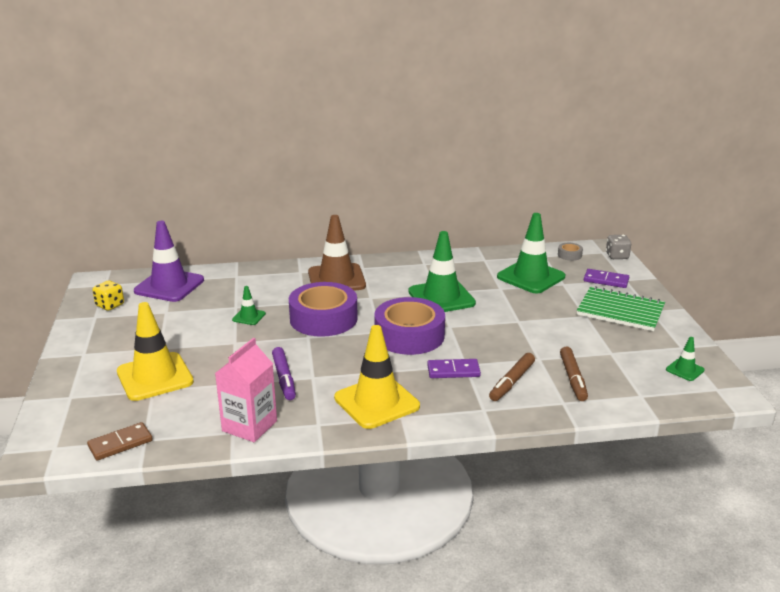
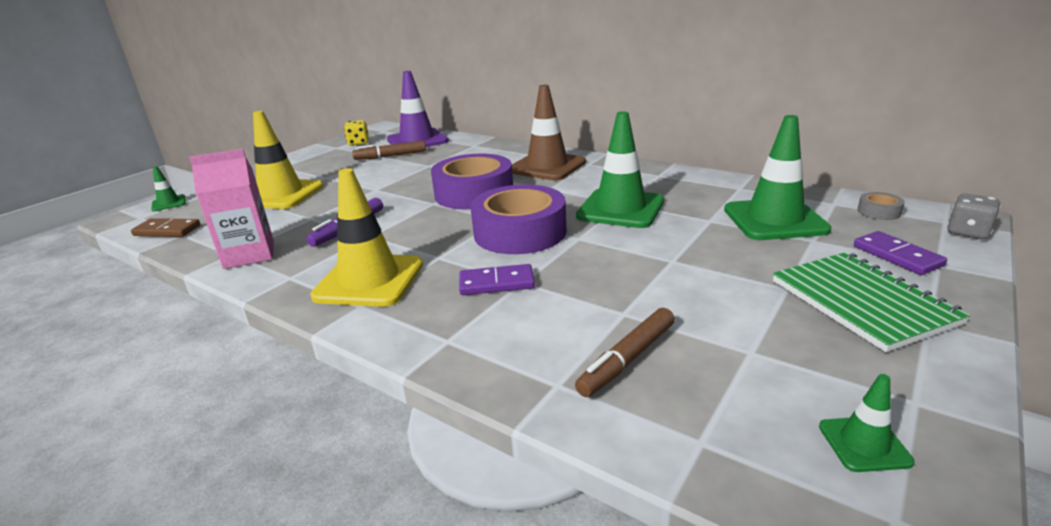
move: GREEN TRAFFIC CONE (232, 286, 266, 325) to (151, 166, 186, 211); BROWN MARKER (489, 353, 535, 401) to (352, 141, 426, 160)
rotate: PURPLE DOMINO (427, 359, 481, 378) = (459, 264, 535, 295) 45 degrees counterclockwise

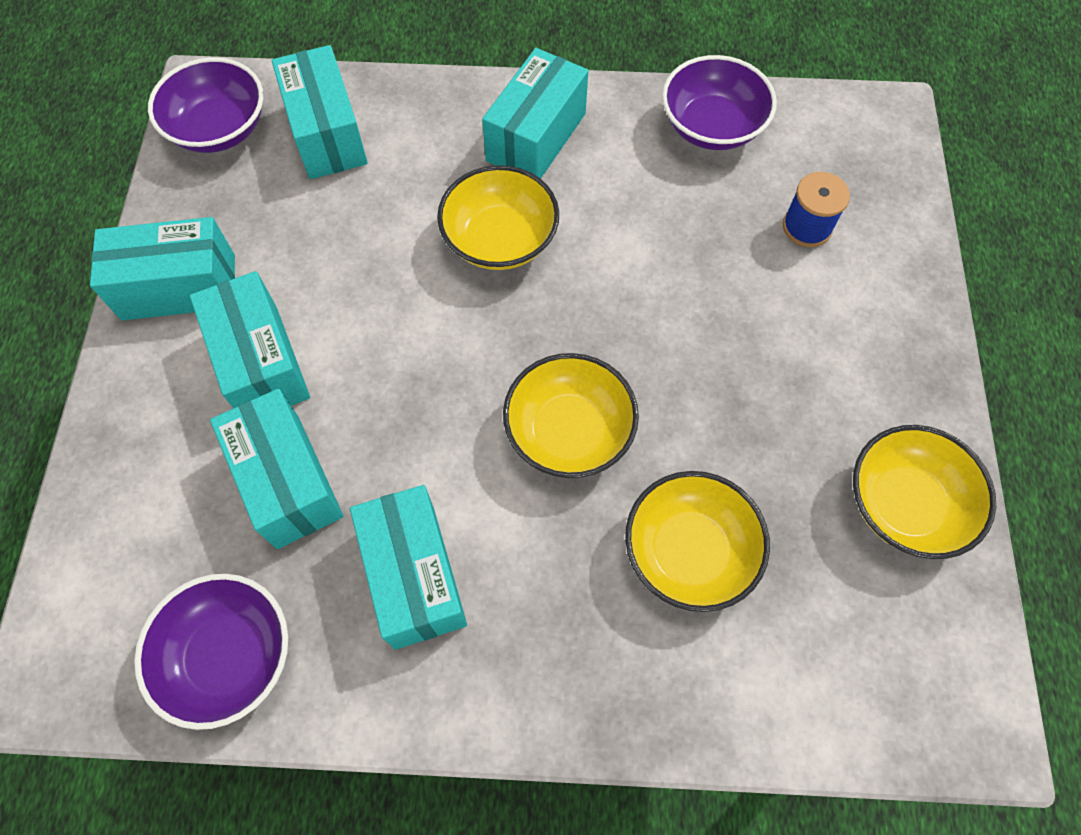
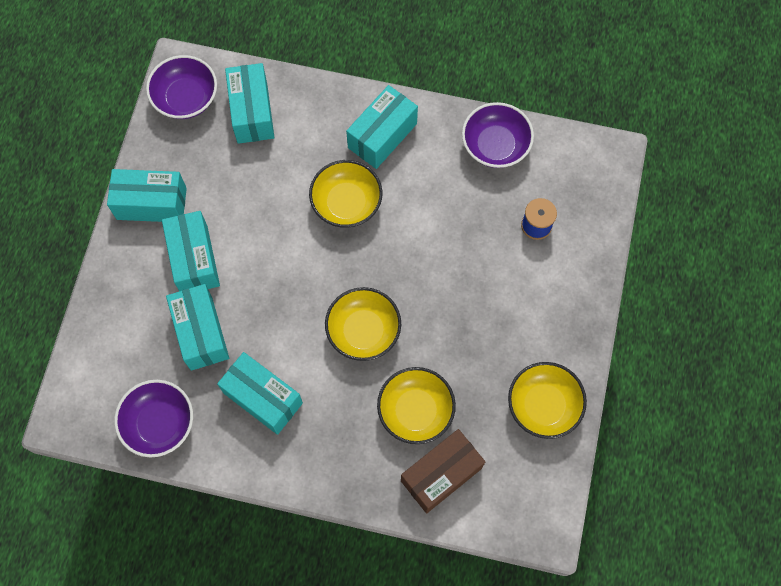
insert: BROWN BOX (401, 429, 485, 513)
rotate: TURQUOISE BOX (350, 485, 467, 650) = (217, 352, 303, 435) 45 degrees counterclockwise

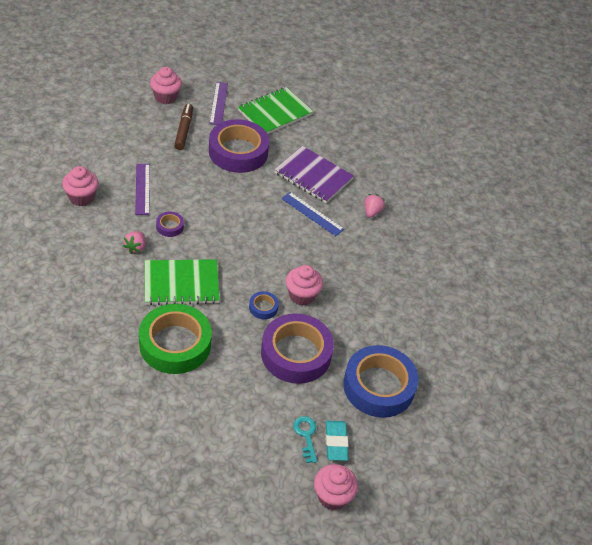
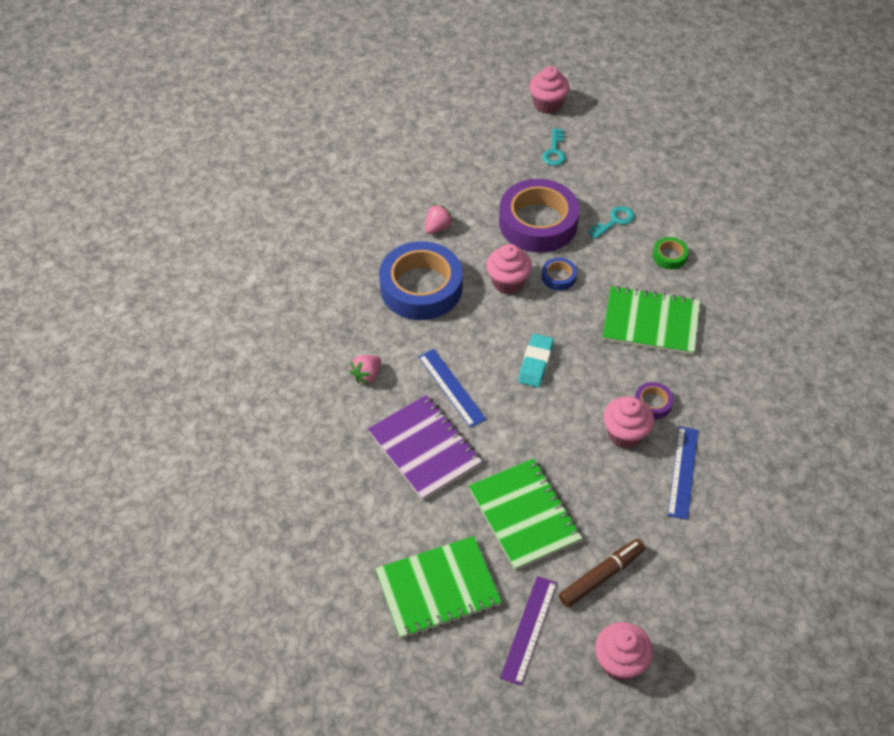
insert: TURQUOISE KEY (588, 206, 634, 239)
move: BLUE TAPE (343, 345, 419, 418) to (379, 241, 463, 320); PINK STRAWBERRY (123, 231, 145, 254) to (425, 204, 454, 234); TURQUOISE ERASER (325, 421, 348, 461) to (518, 334, 554, 388); PINK CUPCAKE (62, 166, 98, 206) to (603, 396, 654, 449)
replace: PURPLE TAPE (209, 119, 269, 173) to GREEN NOTEBOOK (469, 458, 582, 570)
recolor: PURPLE RULER (135, 164, 150, 215) to BLUE RULER (668, 426, 698, 520)
rotate: BROWN MARKER (174, 104, 193, 150) = (559, 539, 645, 608) 150 degrees counterclockwise
resize: GREEN TAPE (139, 304, 212, 374) = (653, 237, 689, 269) x0.42

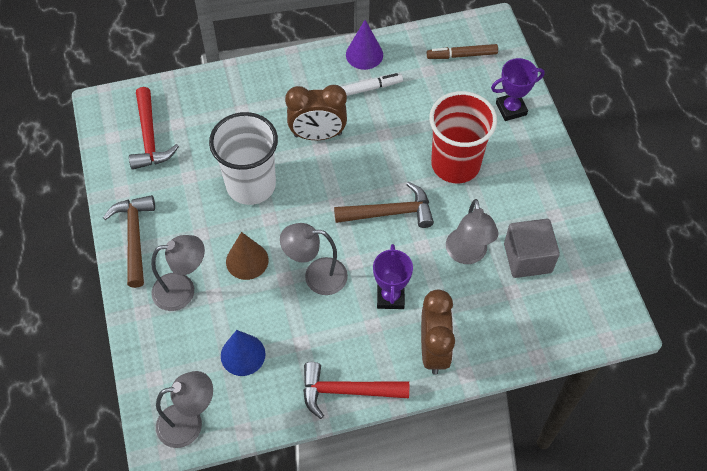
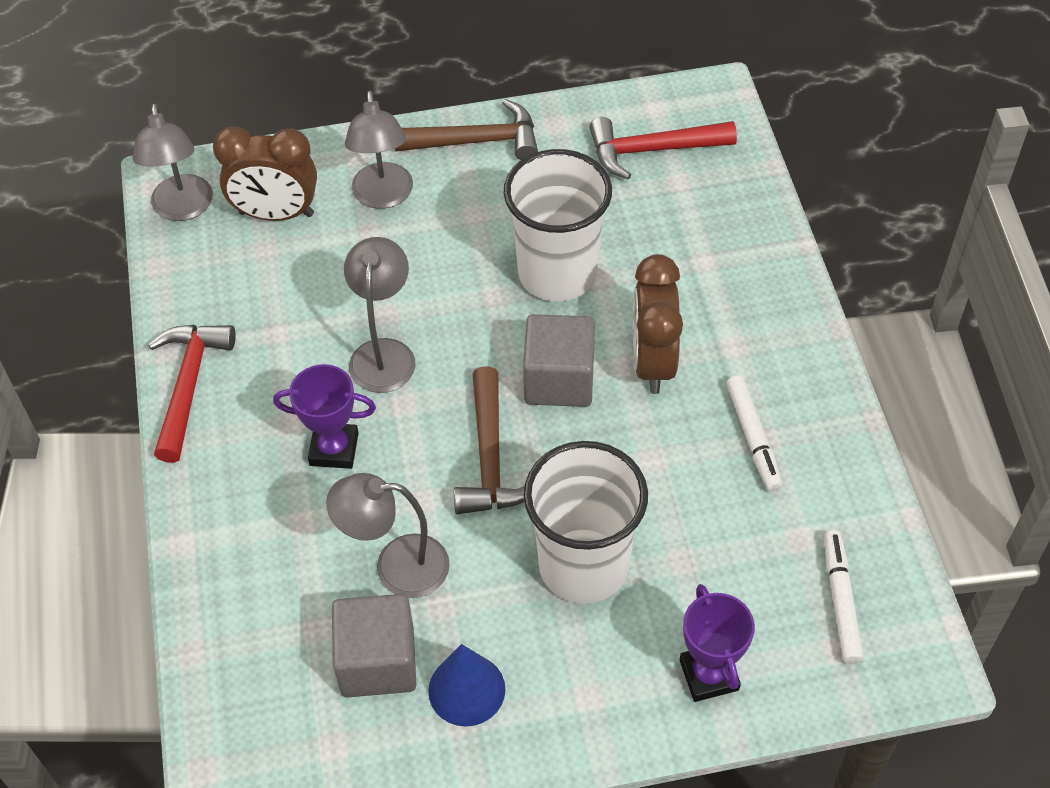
delete: BROWN CONE (226, 232, 269, 280); PURPLE CONE (346, 20, 383, 70)
insert: GREY CUBE (523, 314, 595, 407)
move: BROWN CLOCK (421, 290, 455, 375) to (213, 127, 317, 221); BLUE CONE (221, 330, 266, 376) to (428, 644, 506, 726)
recolor: RED CUP (429, 91, 497, 183) to WHITE CUP (524, 441, 648, 604); BROWN MARKER (427, 44, 498, 59) to WHITE MARKER (824, 530, 864, 664)

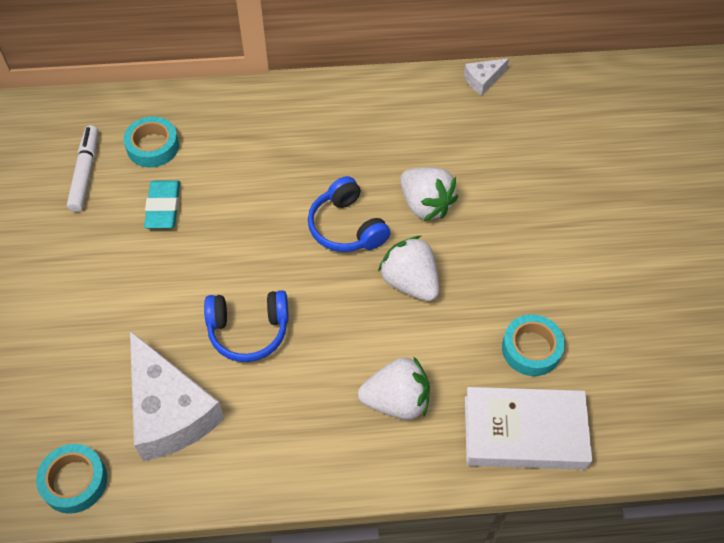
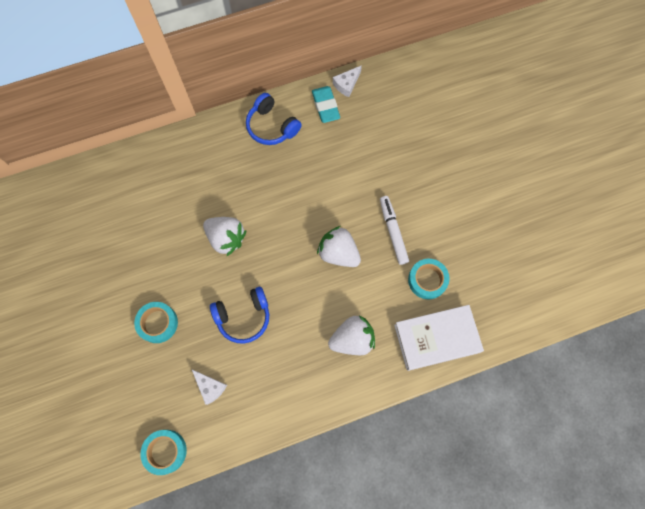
move: TURQUOISE TAPE (124, 116, 179, 167) to (134, 302, 178, 343); WHITE STRAWBERRY (400, 167, 458, 221) to (203, 217, 247, 256); BLUE HEADPHONES (308, 176, 390, 252) to (246, 93, 302, 145); TURQUOISE ERASER (144, 180, 180, 228) to (312, 86, 340, 123); WHITE MARKER (67, 125, 98, 212) to (380, 196, 409, 265)
resize: WHITE CHEESE (130, 331, 224, 461) = (192, 370, 227, 405) x0.46

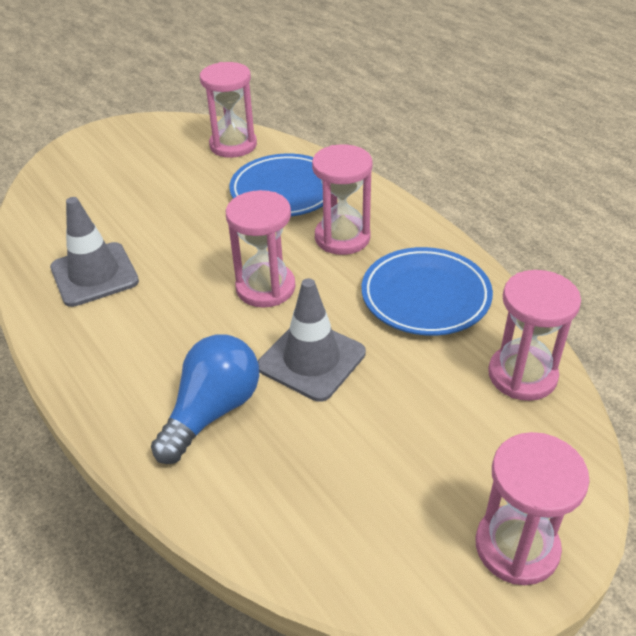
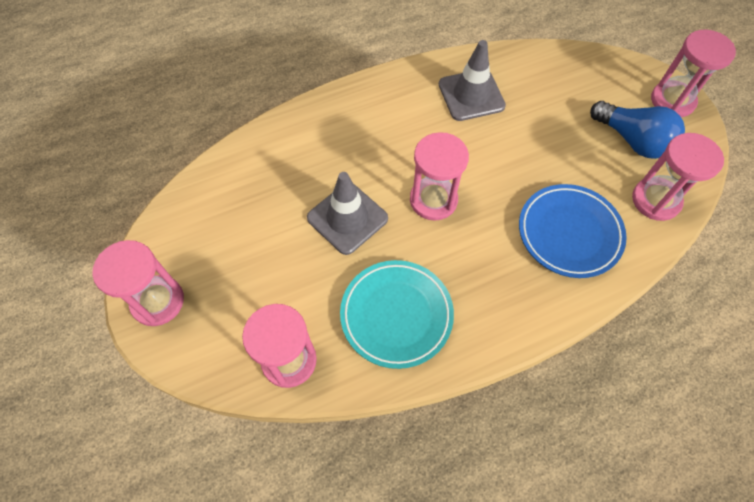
move: BLUE LIGHT BULB (151, 335, 259, 464) to (590, 101, 685, 159); PINK HOURGLASS (312, 145, 372, 255) to (651, 30, 736, 117)
recolor: BLUE PLATE (362, 247, 493, 336) to TURQUOISE PLATE (340, 260, 454, 369)

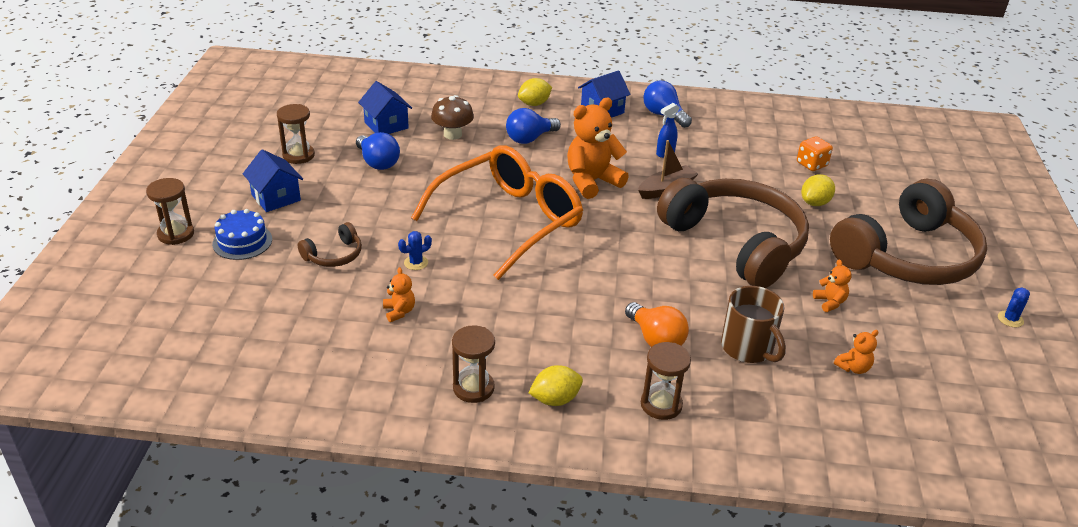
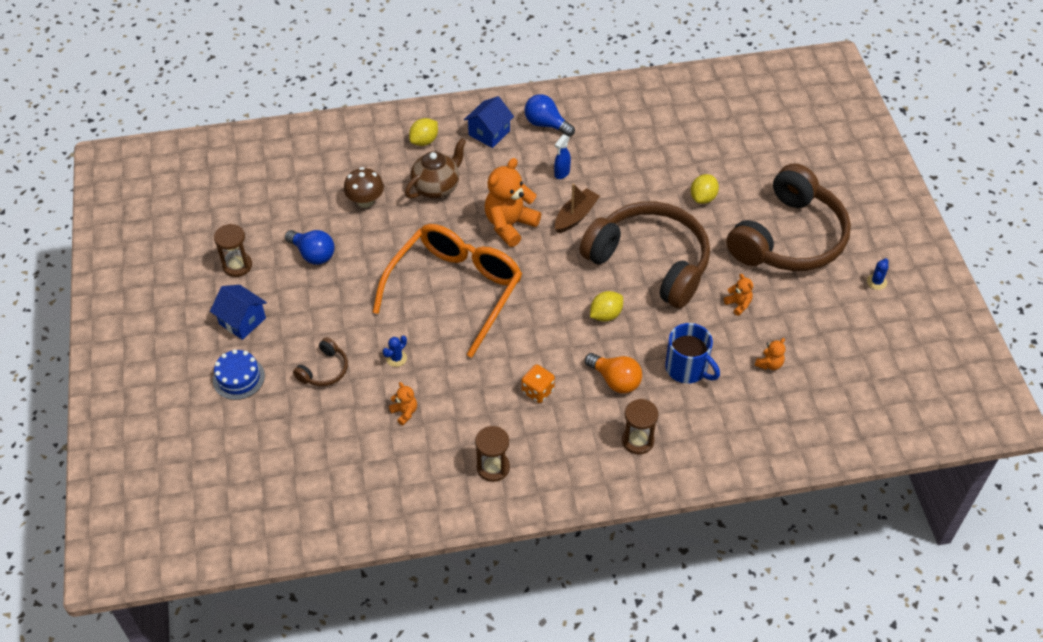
delete: BROWN HOURGLASS (146, 178, 194, 245); BLUE HOUSE (358, 81, 412, 134)
move: ORANGE DICE (797, 136, 833, 171) to (522, 365, 555, 403); YELLOW LEMON (529, 365, 583, 406) to (590, 291, 623, 322)
replace: BLUE LIGHT BULB (506, 108, 561, 144) to BROWN TEAPOT (405, 138, 466, 199)
recolor: BROWN MUG (721, 286, 786, 363) to BLUE MUG (665, 323, 720, 384)

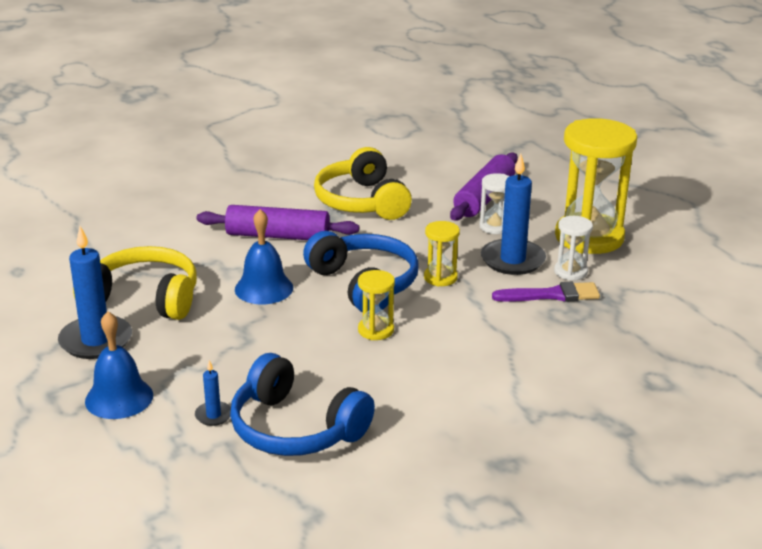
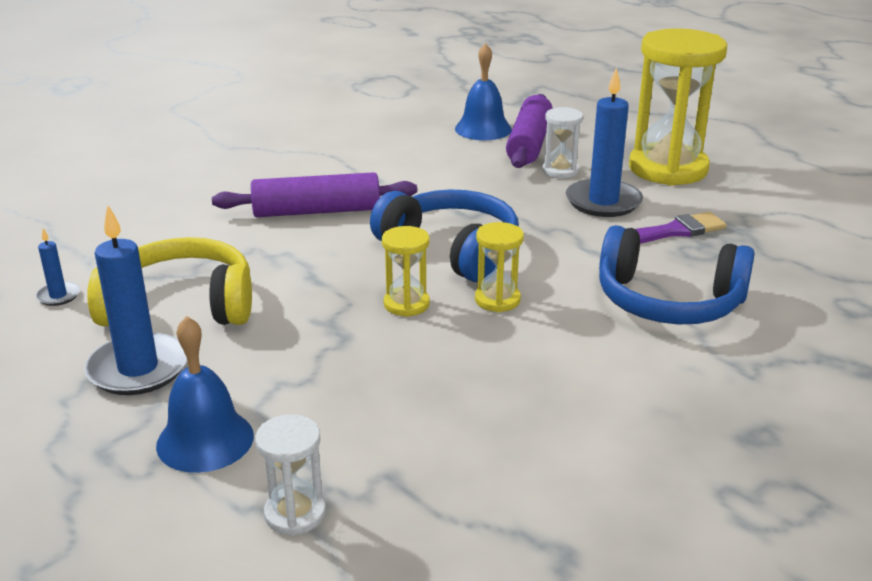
delete: YELLOW HEADPHONES (314, 147, 412, 220)
move: BLUE CANDLE (195, 360, 231, 426) to (35, 228, 80, 306); WHITE HOURGLASS (554, 216, 593, 281) to (255, 414, 326, 536); YELLOW HOURGLASS (424, 221, 460, 287) to (382, 226, 430, 317); BLUE BELL (235, 209, 293, 304) to (455, 43, 512, 140); BLUE HEADPHONES (230, 353, 375, 456) to (599, 225, 755, 324)

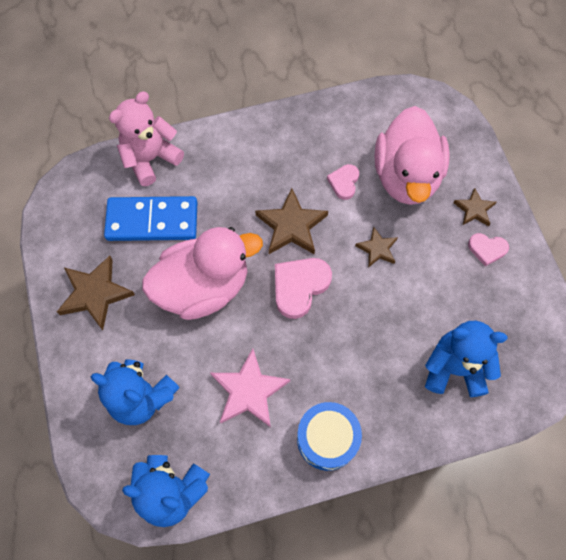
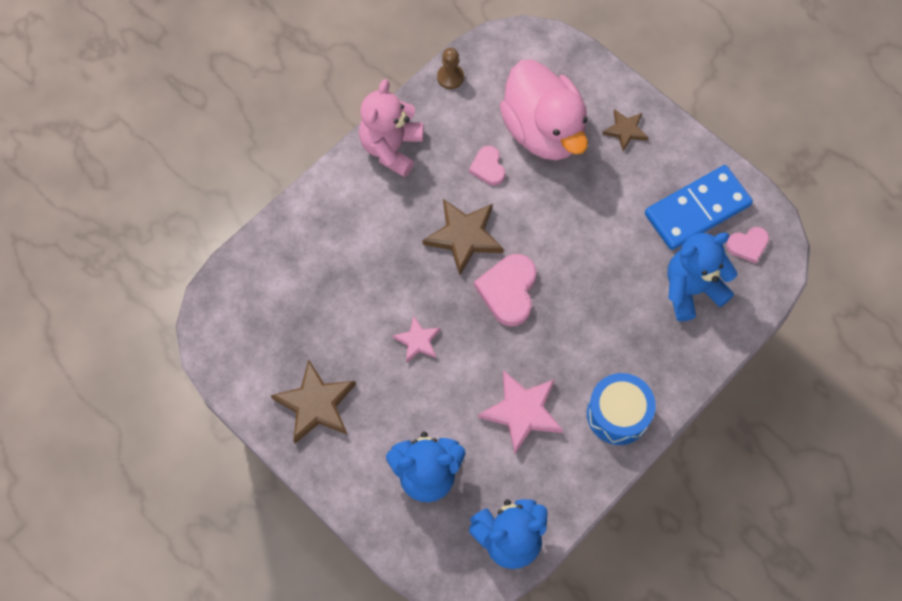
delete: BROWN STAR (355, 227, 398, 268)
insert: BROWN PAWN (437, 48, 464, 89)
move: PINK TEDDY BEAR (109, 91, 184, 186) to (359, 79, 424, 177); BLUE DOMINO (104, 196, 198, 241) to (645, 165, 753, 250); PINK HEART (468, 233, 509, 266) to (726, 227, 769, 264)
replace: PINK DUCK (142, 227, 263, 320) to PINK STAR (393, 316, 441, 363)

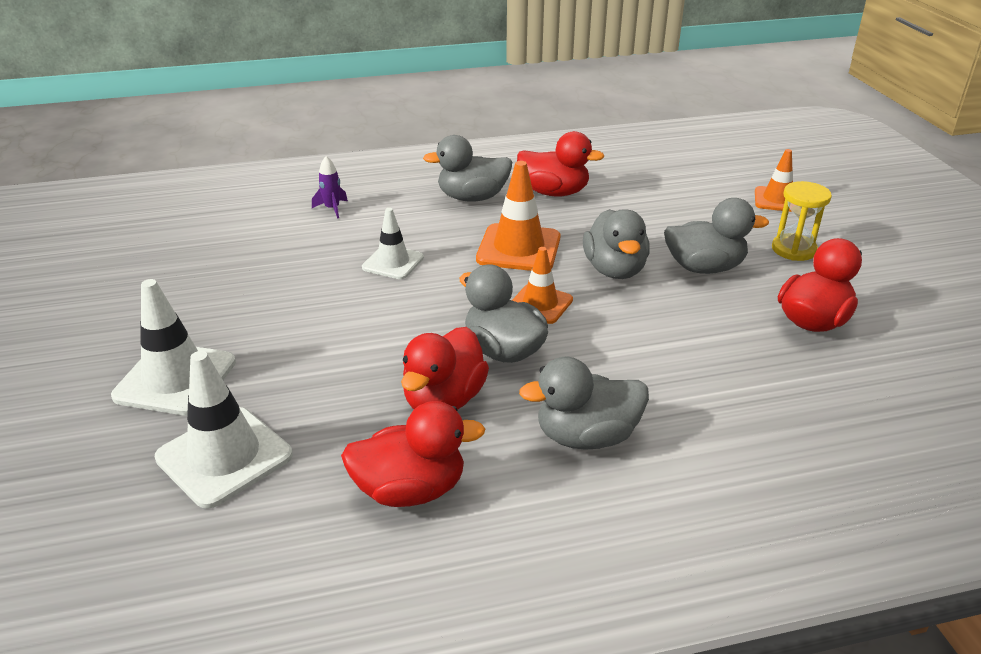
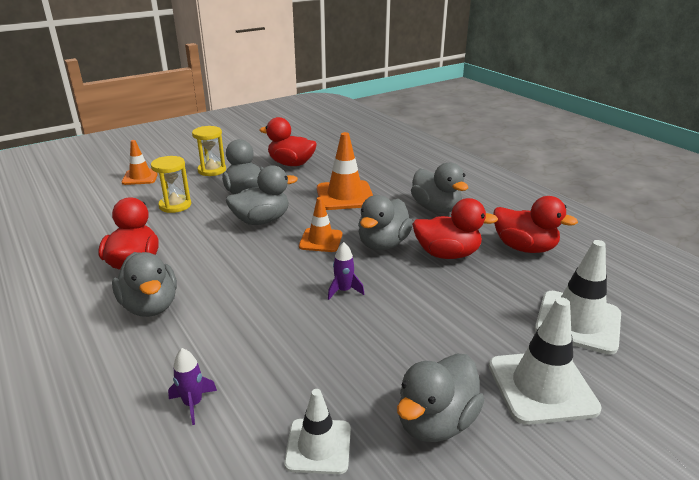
insert: YELLOW HOURGLASS (151, 156, 191, 213); PURPLE ROCKET (328, 242, 364, 300); GREY DUCK (397, 353, 484, 442)
move: WHITE TRAFFIC CONE (362, 208, 424, 279) to (284, 389, 351, 474); ORANGE TRAFFIC CONE (476, 161, 561, 271) to (317, 132, 373, 210)
rotate: RED DUCK (341, 401, 485, 507) = (493, 196, 578, 253) 150 degrees clockwise

